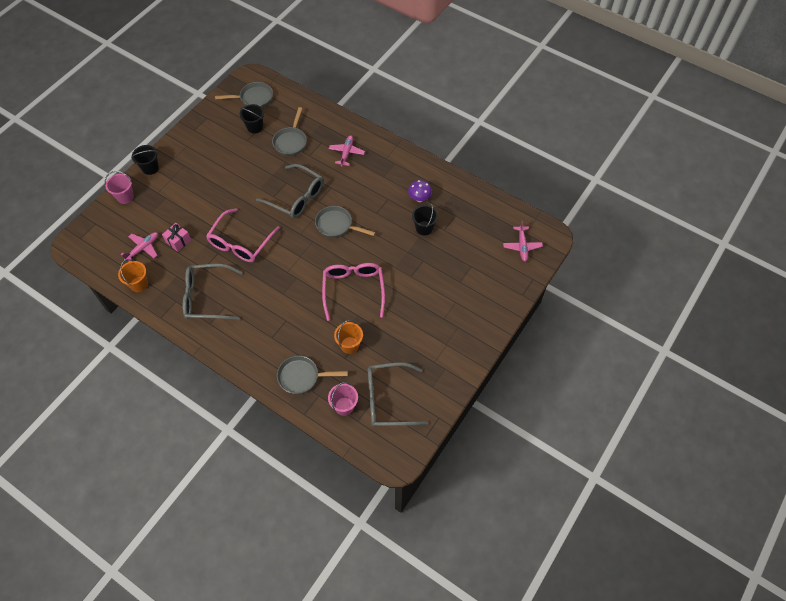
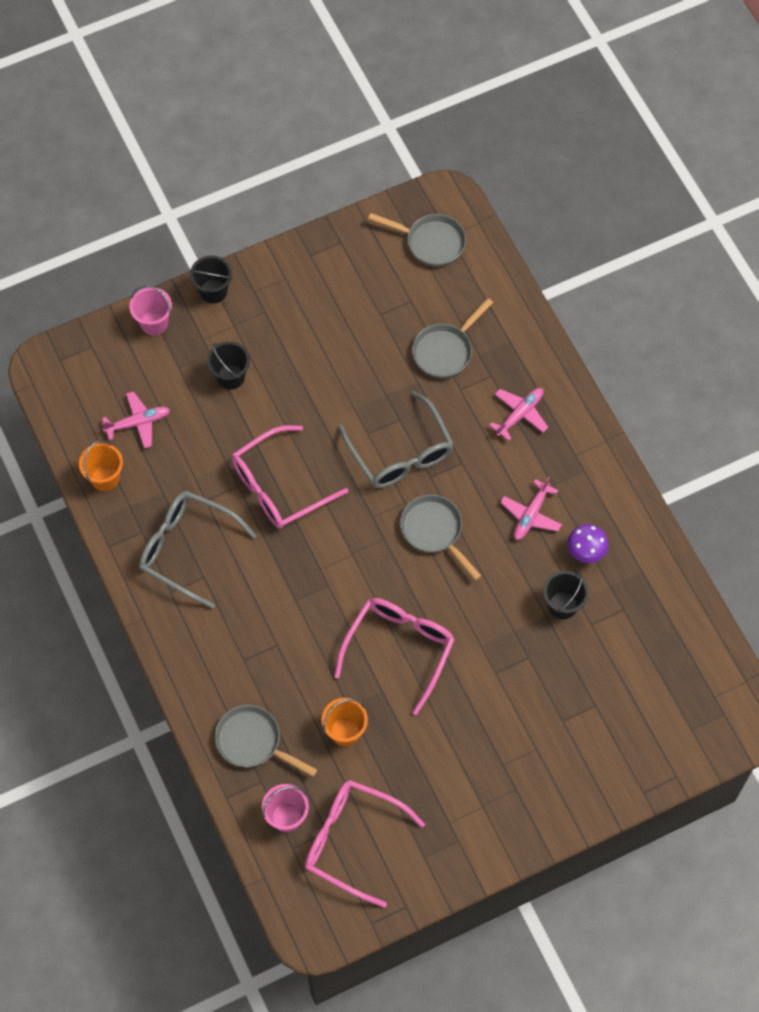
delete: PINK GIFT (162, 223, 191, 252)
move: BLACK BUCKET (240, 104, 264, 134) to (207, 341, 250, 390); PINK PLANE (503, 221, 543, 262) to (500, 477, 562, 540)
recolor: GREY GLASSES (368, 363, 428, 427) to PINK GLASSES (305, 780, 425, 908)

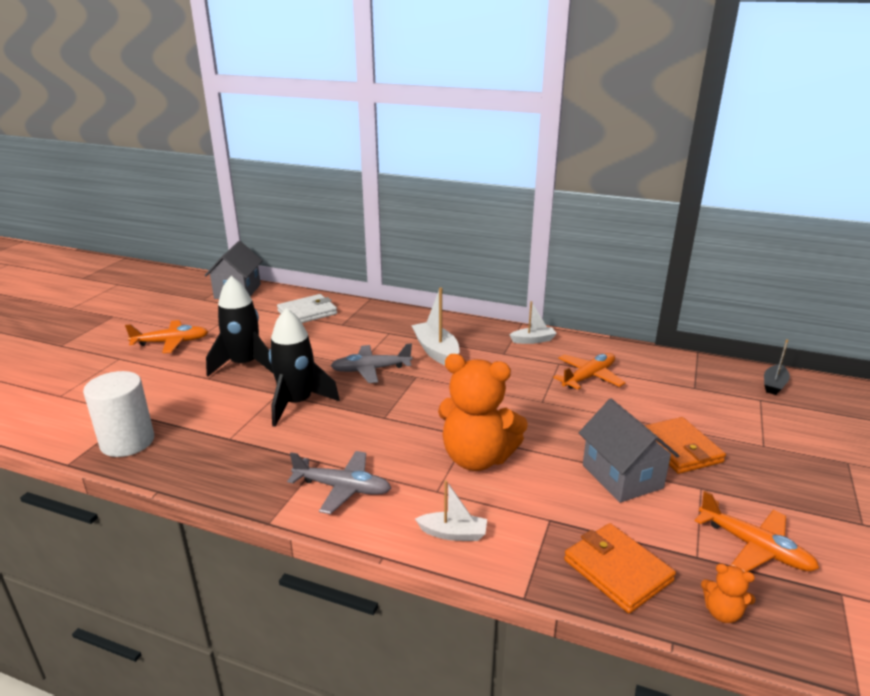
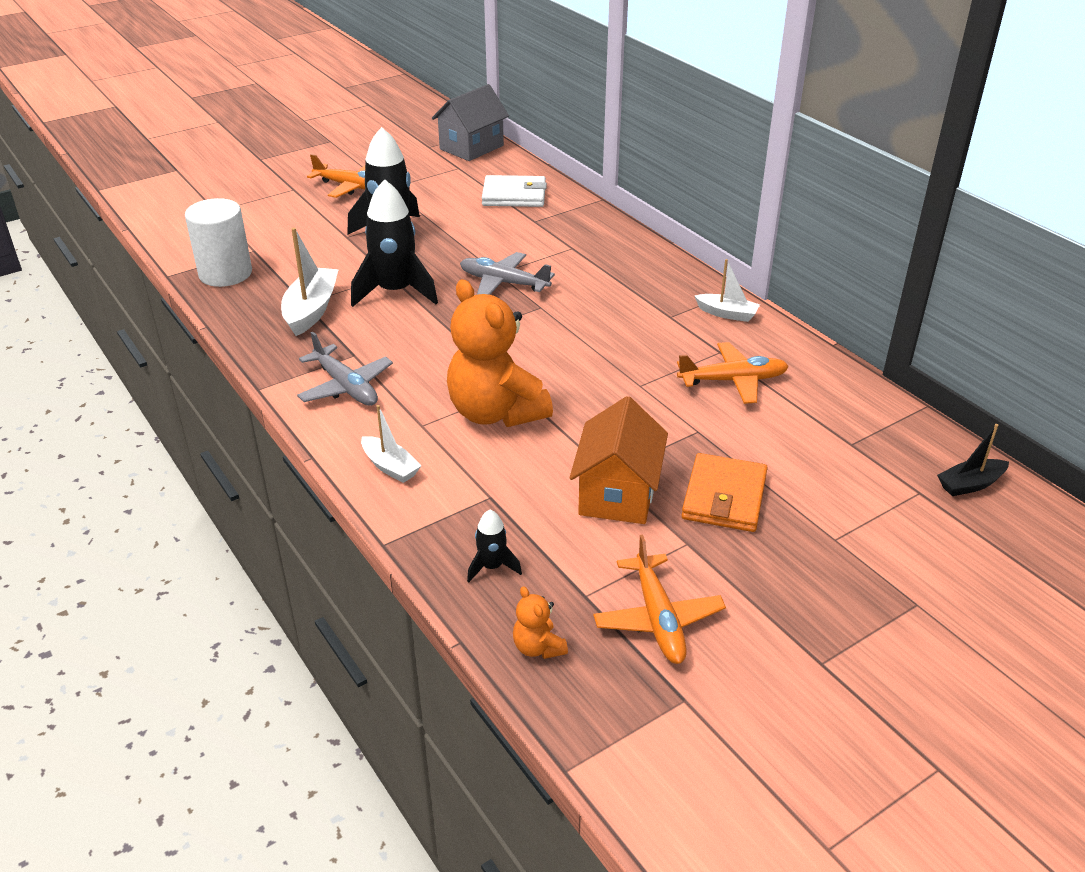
move: WHITE BOAT (411, 287, 460, 365) to (281, 228, 339, 336)
replace: ORANGE WALLET (564, 523, 676, 613) to BLACK ROCKET (467, 510, 522, 582)
recolor: GREY HOUSE (579, 399, 679, 503) to ORANGE HOUSE (570, 396, 668, 524)

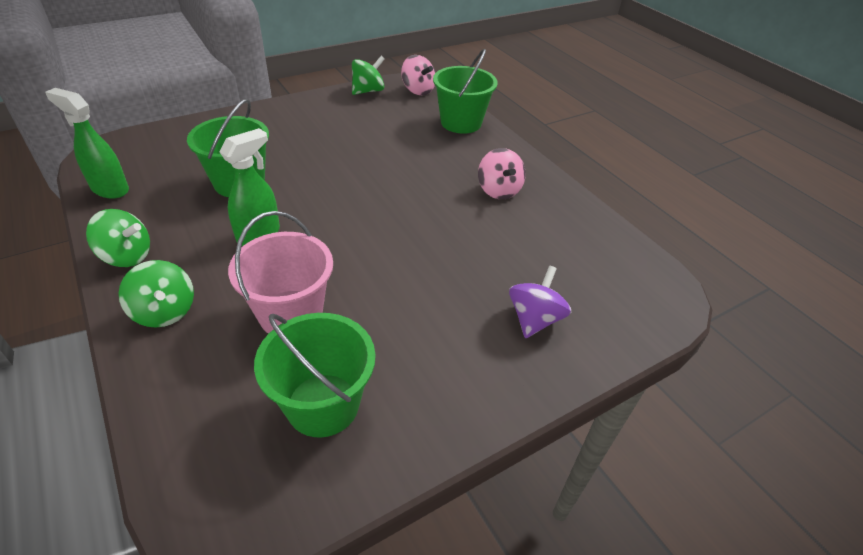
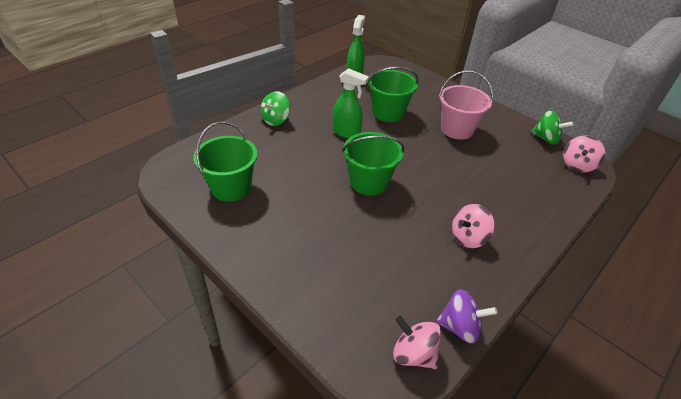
delete: GREEN SPINNING TOP (86, 209, 150, 267)
insert: PINK SPINNING TOP (393, 316, 442, 369)
move: GREEN BUCKET (433, 49, 498, 134) to (342, 132, 405, 196); PURPLE SPINNING TOP (509, 266, 571, 338) to (436, 289, 497, 344); PINK BUCKET (228, 211, 333, 334) to (439, 71, 493, 140)

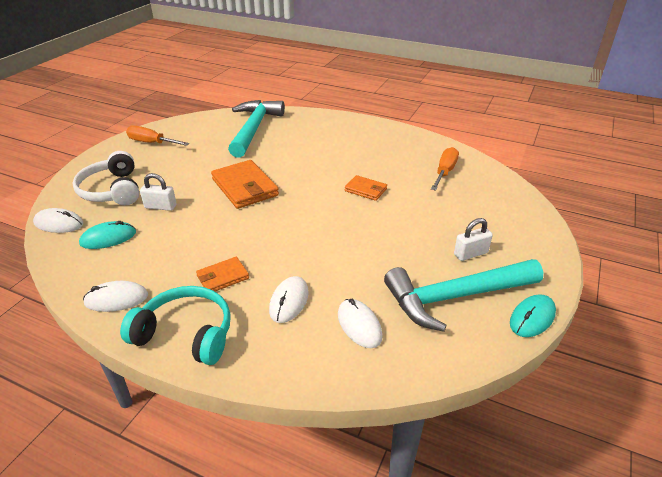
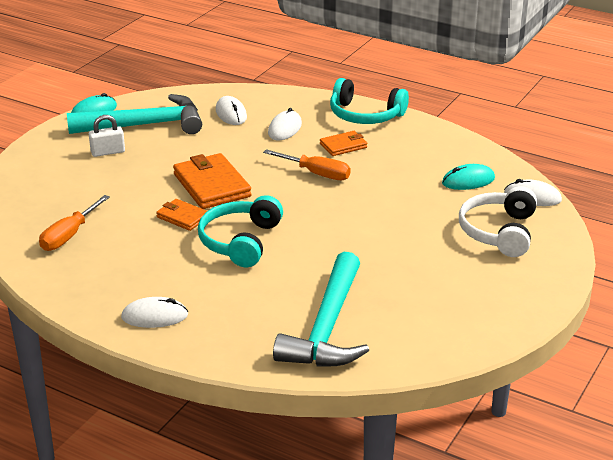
delete: WHITE PADLOCK (140, 173, 177, 211)
insert: TURQUOISE HEADPHONES (198, 195, 283, 267)
move: WHITE MOUSE (83, 281, 148, 312) to (121, 297, 188, 328); ORANGE WALLET (211, 160, 279, 209) to (173, 153, 252, 209); ORANGE SCREWDRIVER (126, 125, 189, 146) to (263, 149, 351, 180)
rotate: WHITE HEADPHONES (72, 151, 139, 205) = (459, 186, 537, 257) 150 degrees counterclockwise

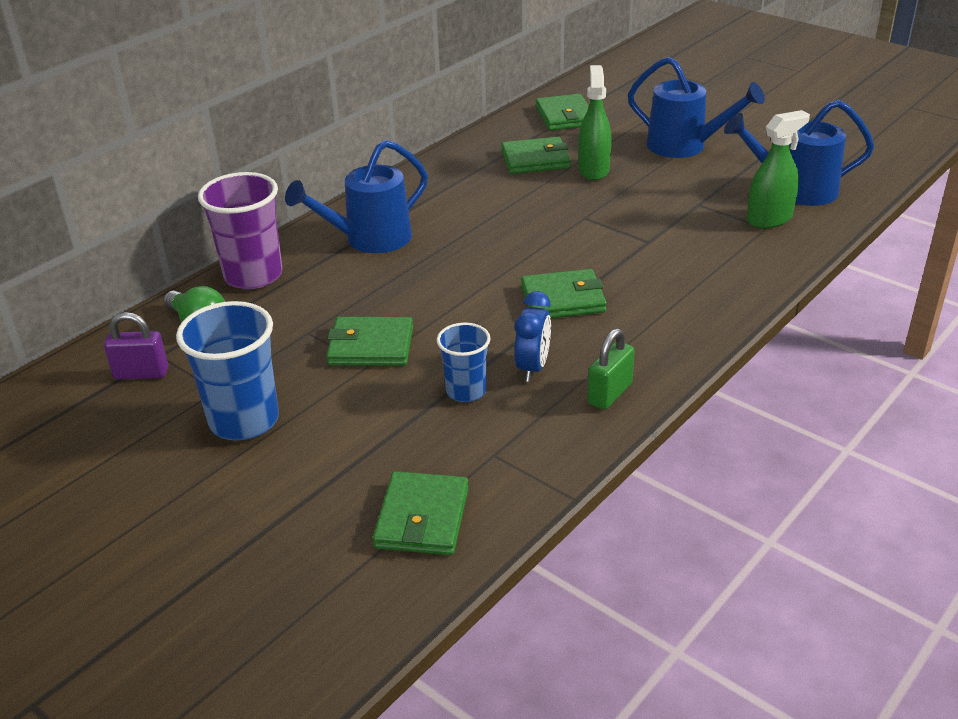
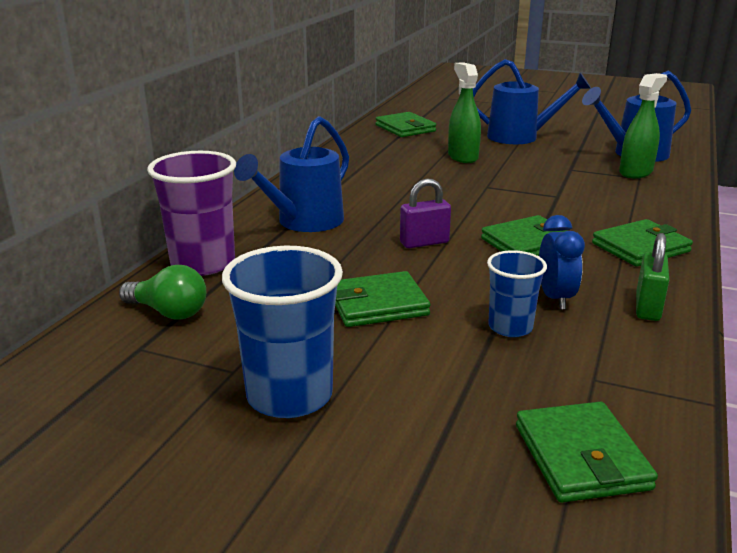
move: PURPLE PADLOCK (104, 312, 168, 379) to (400, 178, 451, 248); GREEN WALLET (501, 137, 571, 174) to (592, 219, 693, 267)

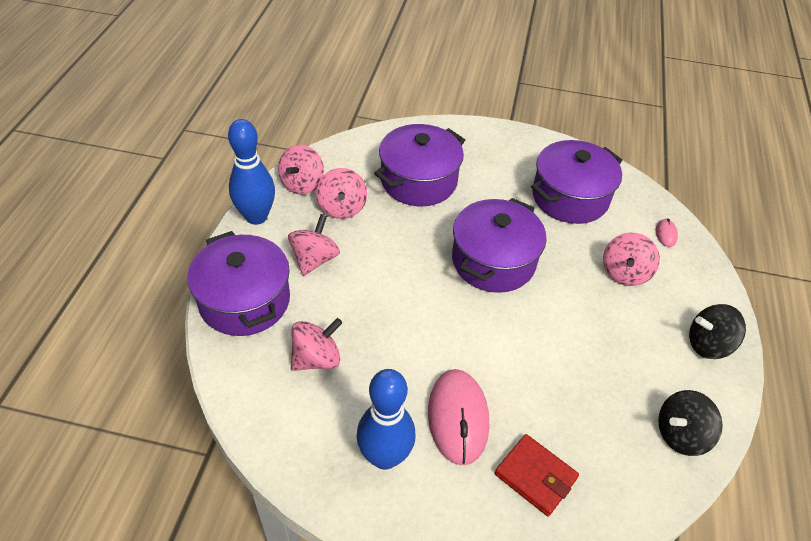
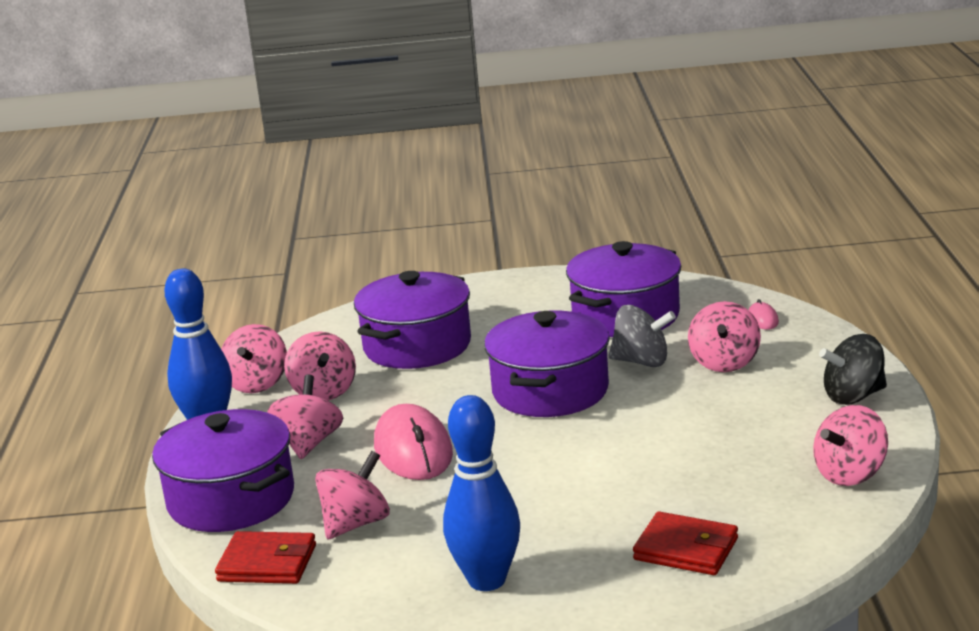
insert: RED WALLET (215, 531, 316, 584); GREY SPINNING TOP (609, 305, 676, 367)
move: PINK MOUSE (428, 369, 489, 466) to (374, 404, 453, 480)
recolor: BLACK SPINNING TOP (658, 390, 723, 456) to PINK SPINNING TOP (813, 405, 888, 486)

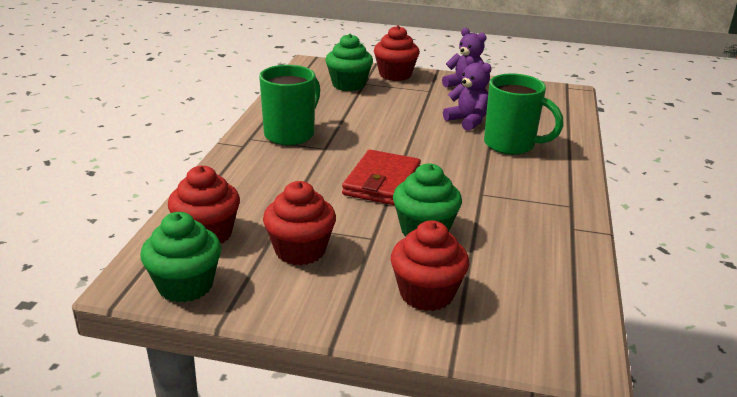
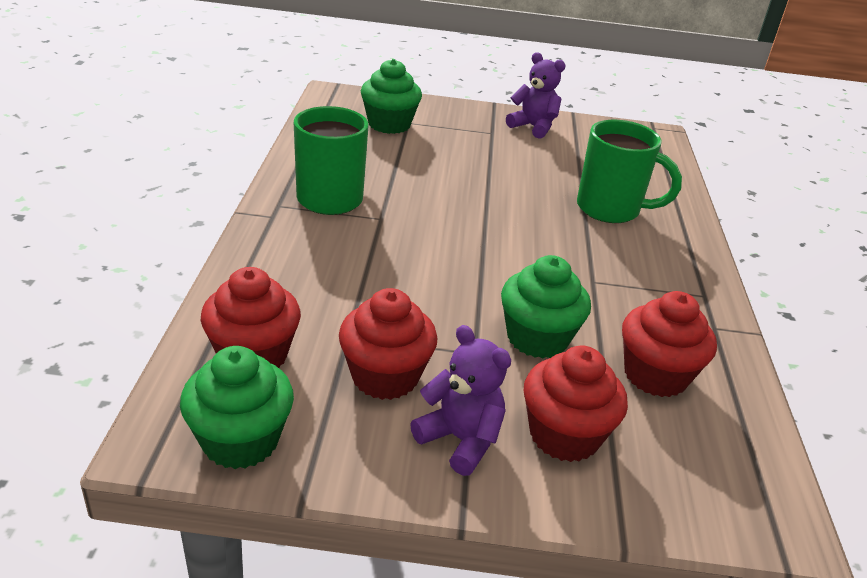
delete: RED WALLET (342, 150, 421, 205)
move: PURPLE TEDDY BEAR (443, 56, 492, 131) to (410, 325, 511, 476); RED CUPCAKE (374, 25, 420, 81) to (622, 291, 717, 397)

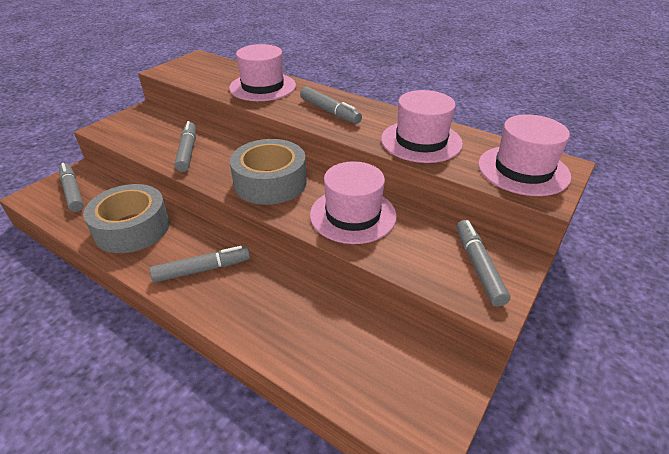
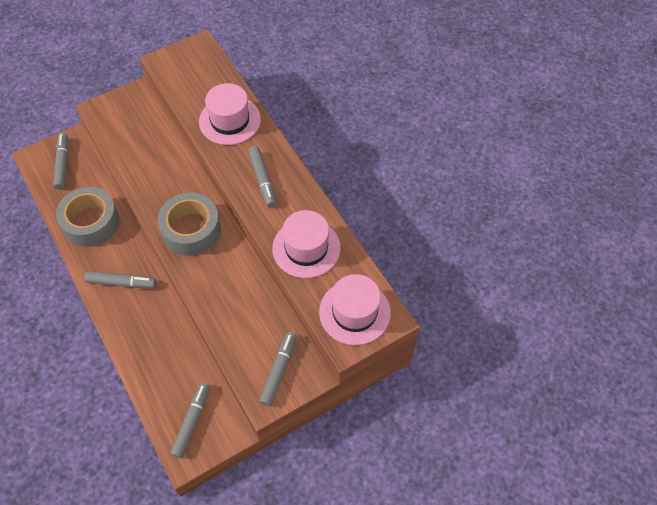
delete: PINK HAT (310, 161, 397, 244)
move: GREY MARKER (174, 121, 196, 172) to (170, 382, 210, 458)

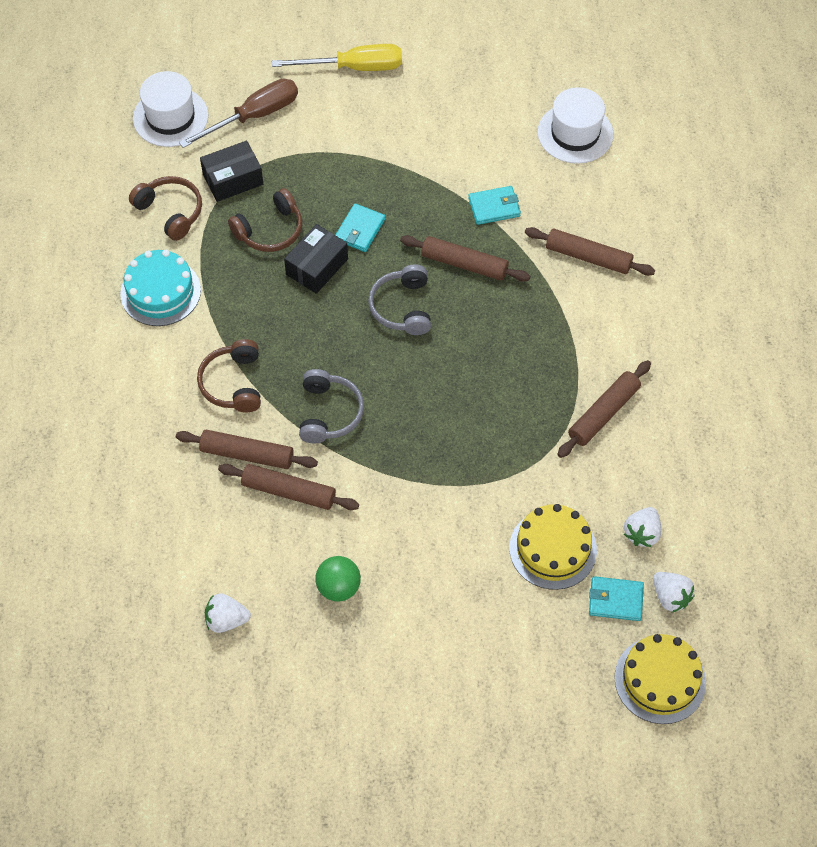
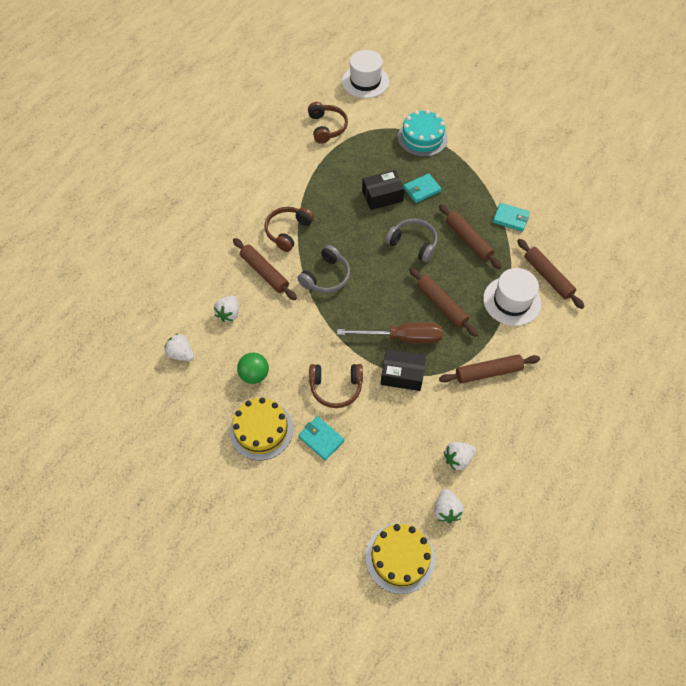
delete: YELLOW SCREWDRIVER (272, 44, 402, 71)
insert: WHITE STRAWBERRY (214, 296, 239, 322)
move: YELLOW CAKE (509, 504, 597, 590) to (230, 398, 293, 461); TURQUOISE WALLET (589, 576, 644, 621) to (298, 416, 344, 460); BROWN HEADPHONES (228, 188, 303, 252) to (309, 364, 363, 408); BROWN SCREWDRIVER (179, 79, 298, 148) to (337, 322, 443, 344); BLACK BOX (200, 141, 263, 202) to (381, 349, 426, 391); TURQUOISE CAKE (120, 250, 201, 326) to (398, 110, 448, 157); BROWN ROLLING PIN (218, 464, 359, 510) to (409, 267, 478, 337); WHITE HAT (538, 87, 614, 164) to (483, 268, 541, 326)
rotate: GREY HEADPHONES (368, 264, 431, 335) = (385, 218, 438, 262) 90 degrees clockwise

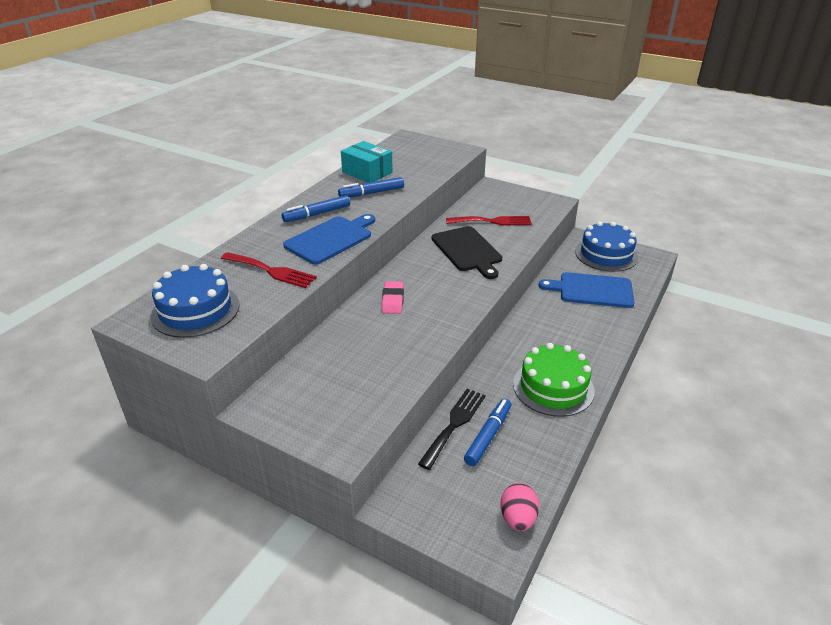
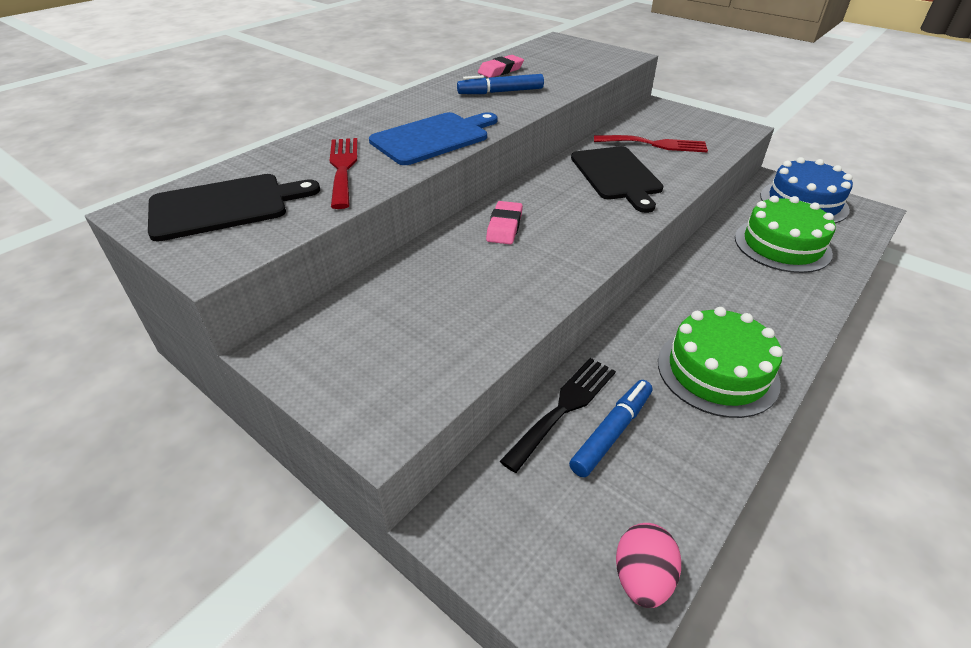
delete: BLUE MARKER (282, 195, 350, 222)
replace: BLUE CAKE (150, 264, 240, 338) to BLACK CUTTING BOARD (148, 174, 320, 242); TURQUOISE BOX (341, 141, 393, 183) to PINK ERASER (478, 55, 524, 78); BLUE CUTTING BOARD (539, 272, 635, 308) to GREEN CAKE (735, 196, 836, 273)
rotate: RED FORK (221, 252, 317, 288) = (329, 138, 358, 209) 135 degrees counterclockwise

